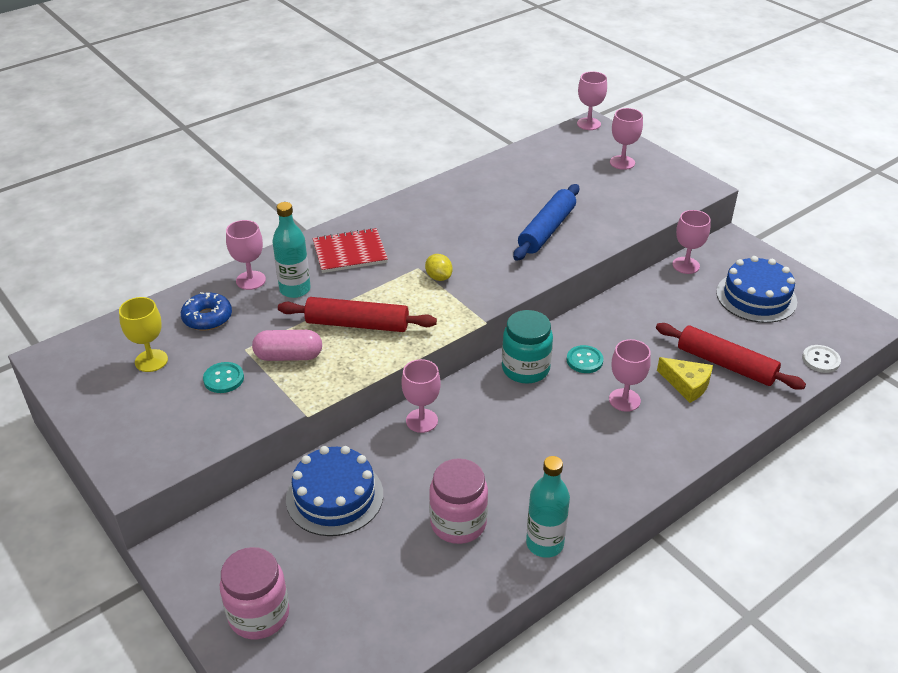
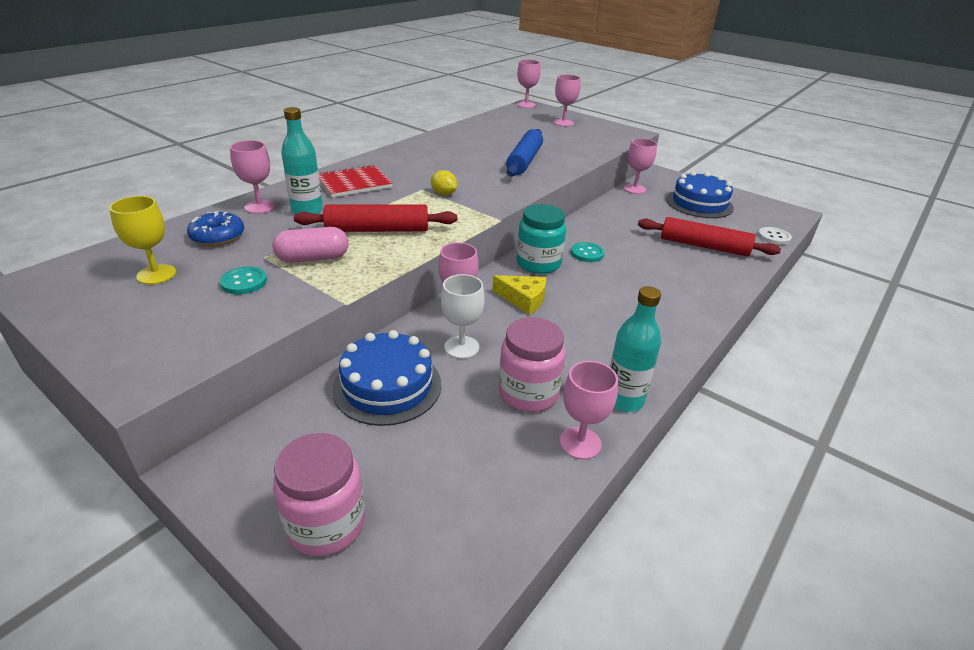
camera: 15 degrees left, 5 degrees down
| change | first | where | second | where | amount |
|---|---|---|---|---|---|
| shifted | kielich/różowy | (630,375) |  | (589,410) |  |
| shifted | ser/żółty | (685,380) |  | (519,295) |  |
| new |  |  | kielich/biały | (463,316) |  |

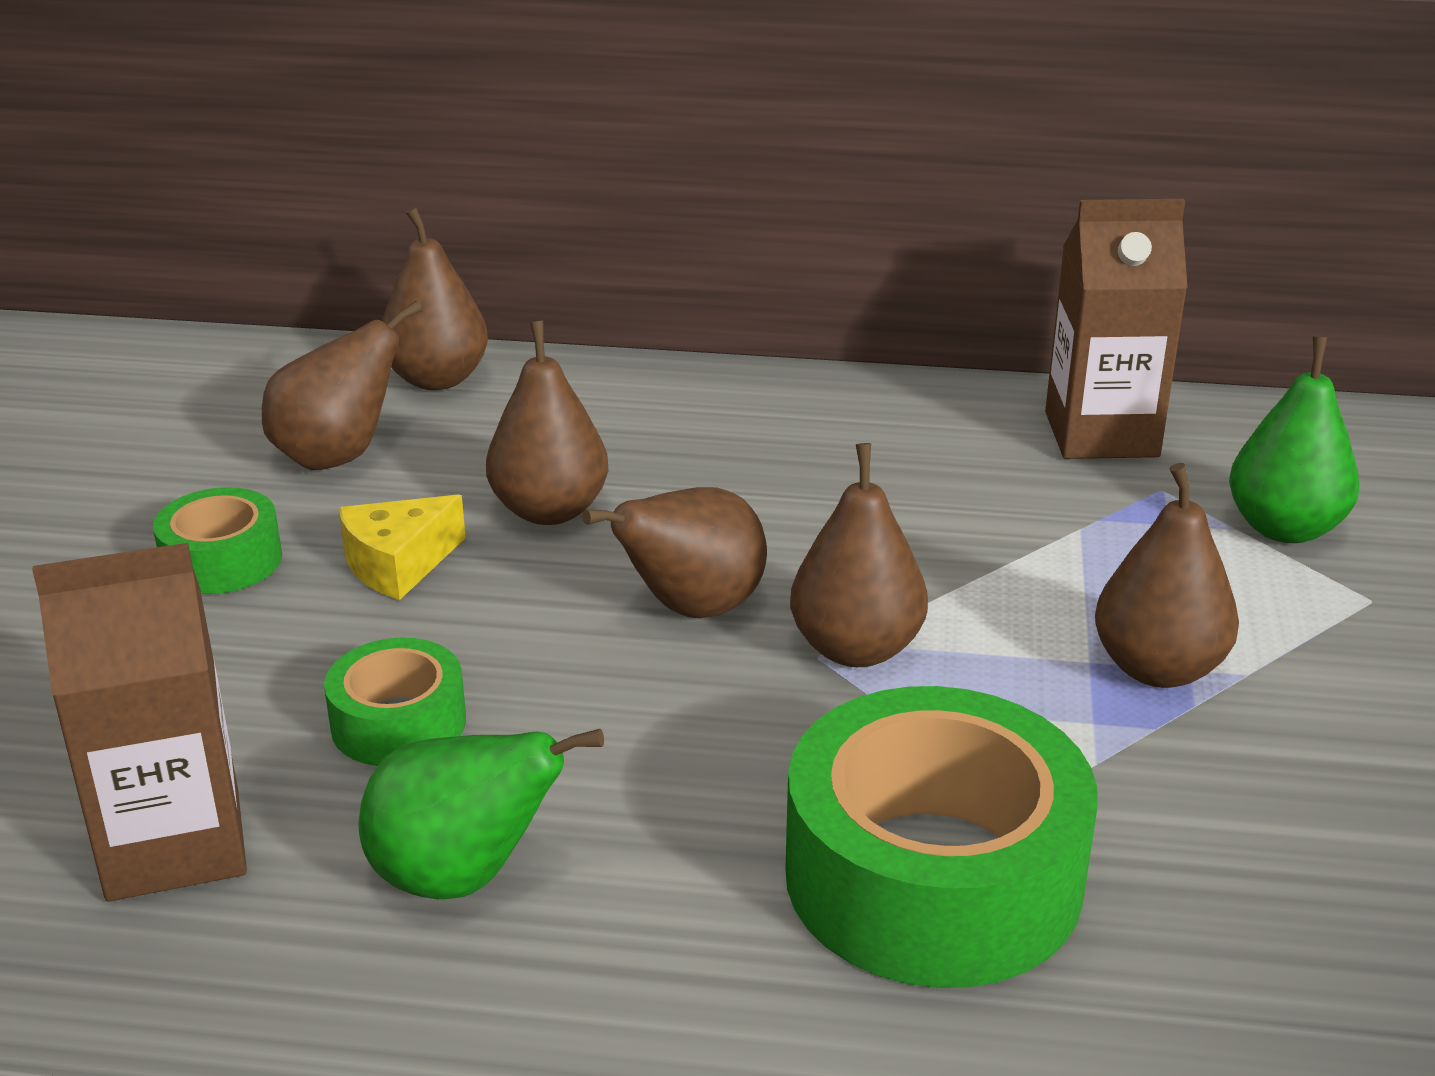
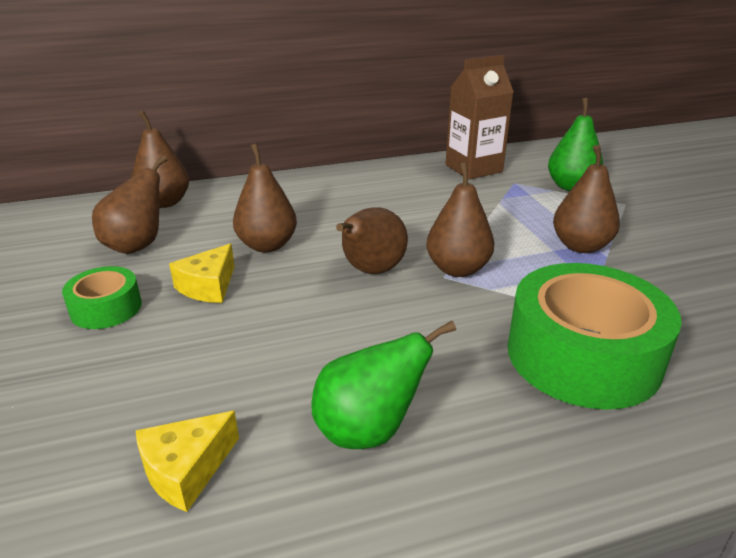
camera: 25 degrees left, 0 degrees up
| change | first | where | second | where | amount |
|---|---|---|---|---|---|
| swapped | karton mleka/brązowy | (140,722) | ser/żółty | (187,461) |  |
| gone | taśma klejąca/zielony | (395,701) |  |  |  |

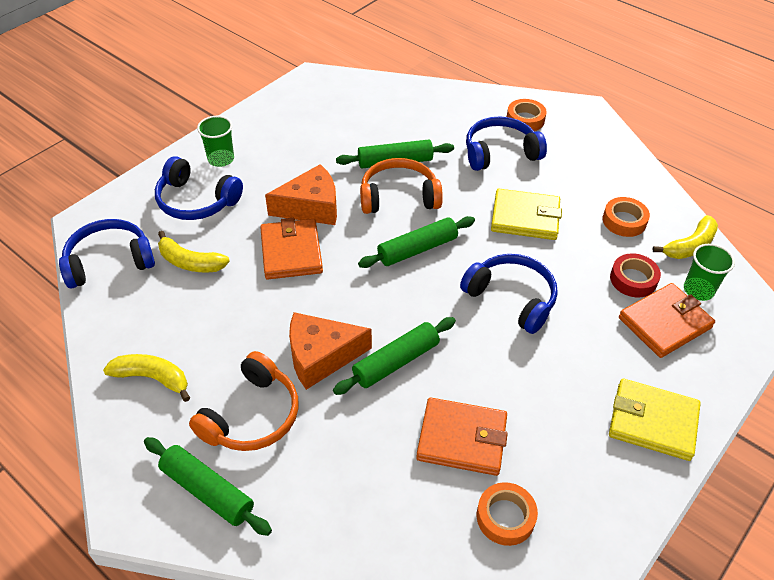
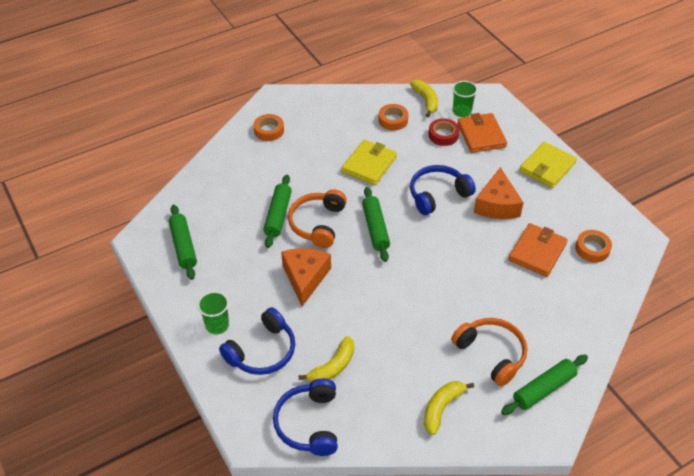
camera: 70 degrees left, 0 degrees up
| change | first | where | second | where | amount |
|---|---|---|---|---|---|
| gone | słuchawki/niebieski | (506,143) |  |  |  |
| gone | portfel/pomarańczowy | (291,248) |  |  |  |
| shifted | ser/pomarańczowy | (330,351) |  | (499,193) |  |
| shifted | wałek do ciasta/zielony | (394,356) |  | (183,242) |  |

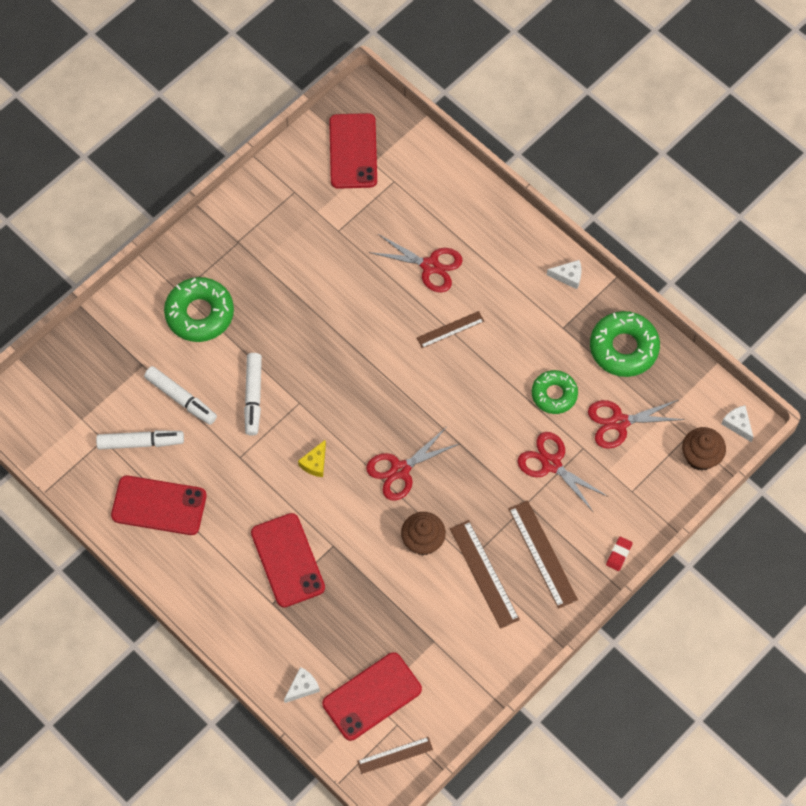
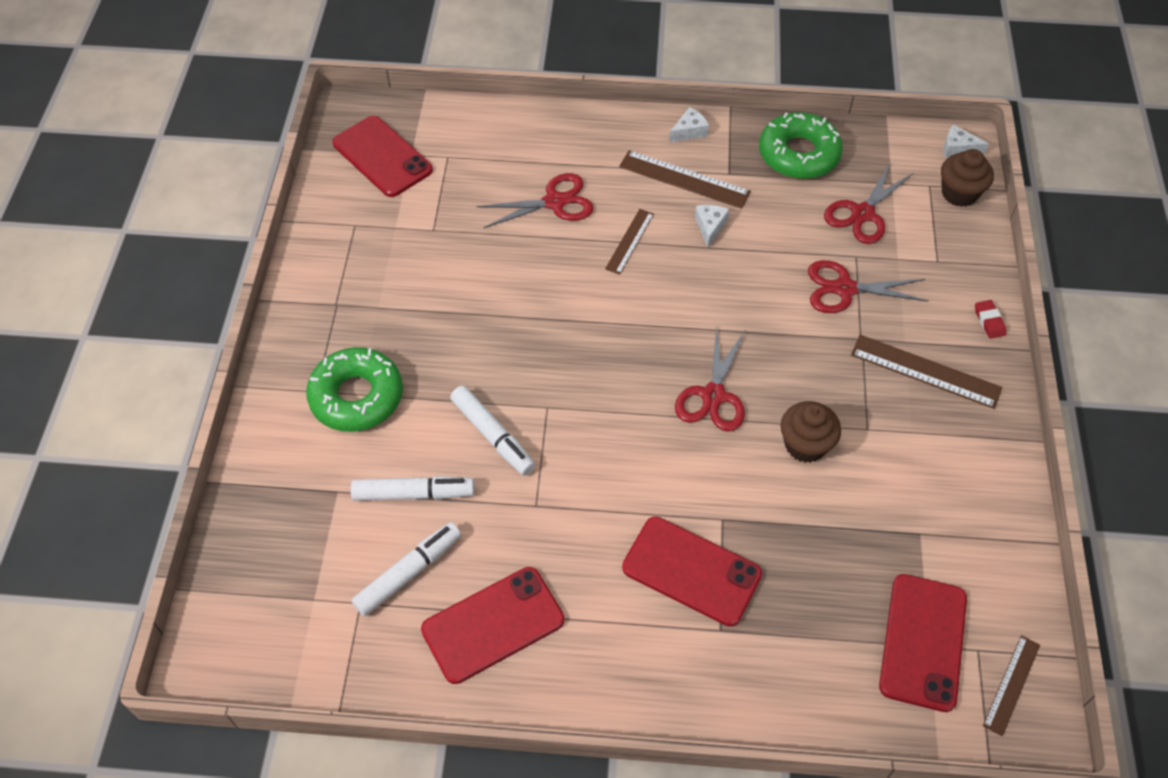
camera: 40 degrees left, 10 degrees down
| change | first | where | second | where | amount |
|---|---|---|---|---|---|
| gone | donut/zielony | (555,392) |  |  |  |
| gone | ser/żółty | (312,458) |  |  |  |
| shifted | linijka/brązowy | (485,574) |  | (685,179) |  |
| shifted | ser/biały | (302,685) |  | (712,226) |  |

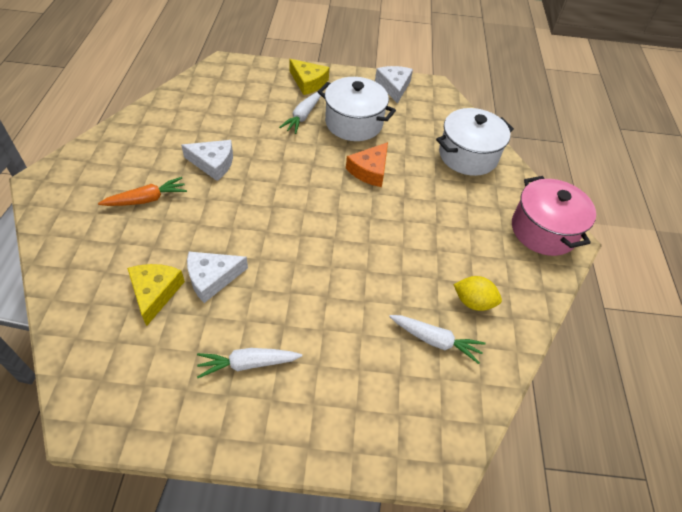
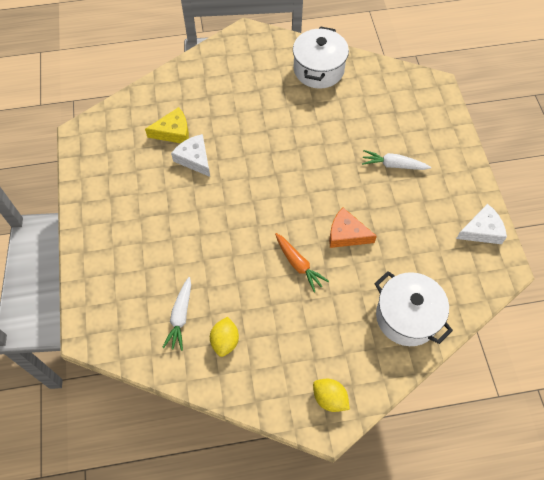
camera: 80 degrees right, 10 degrees up
| change | first | where | second | where | amount |
|---|---|---|---|---|---|
| gone | ser/żółty | (309,77) |  |  |  |
| shifted | garnek/biały | (357,109) |  | (321,57) |  |
| gone | ser/biały | (207,160) |  |  |  |
| swapped | garnek/różowy | (554,216) | cytryna/żółty | (331,395) |  |
| shifted | marchewka/pomarańczowy | (142,191) |  | (302,262) |  |
| gone | marchewka/biały | (249,363) |  |  |  |

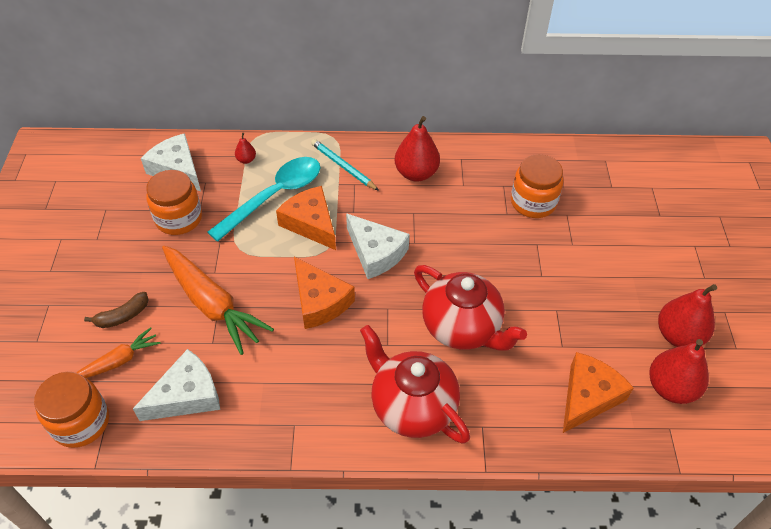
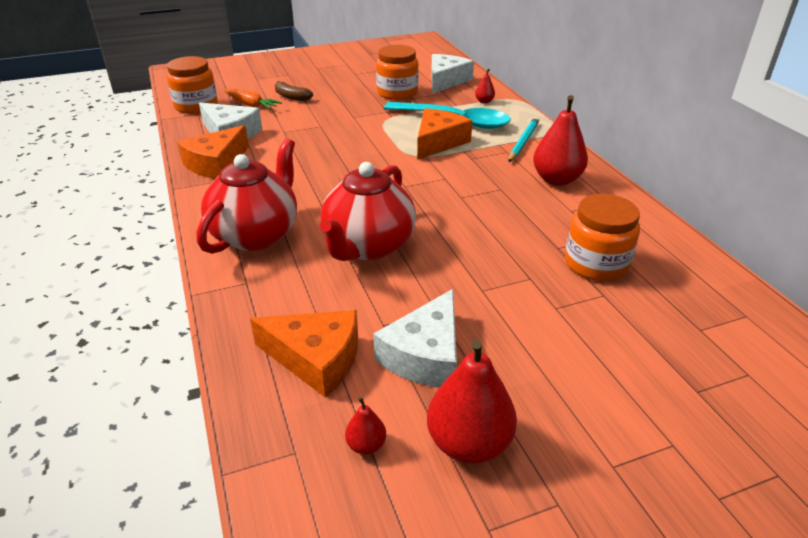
camera: 70 degrees right, 15 degrees down
| change | first | where | second | where | amount |
|---|---|---|---|---|---|
| shifted | ser/biały | (378,246) |  | (415,338) |  |
| gone | marchewka/pomarańczowy | (218,300) |  |  |  |
| shifted | ser/pomarańczowy | (324,293) |  | (213,152) |  |
| scaled | gruszka/czerwony | (679,371) |  | (365,426) | x0.47 |

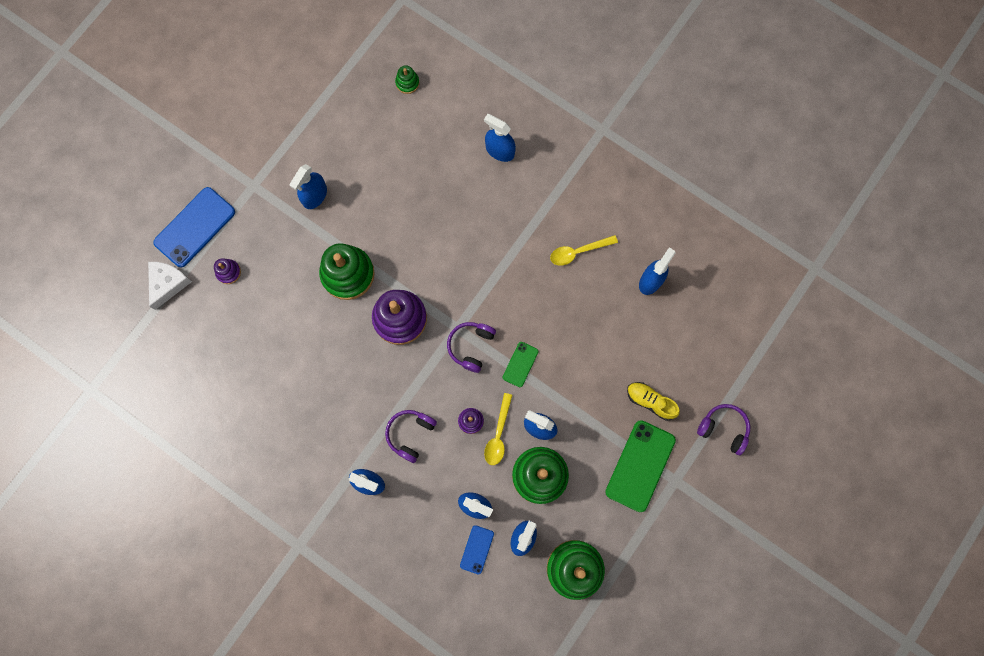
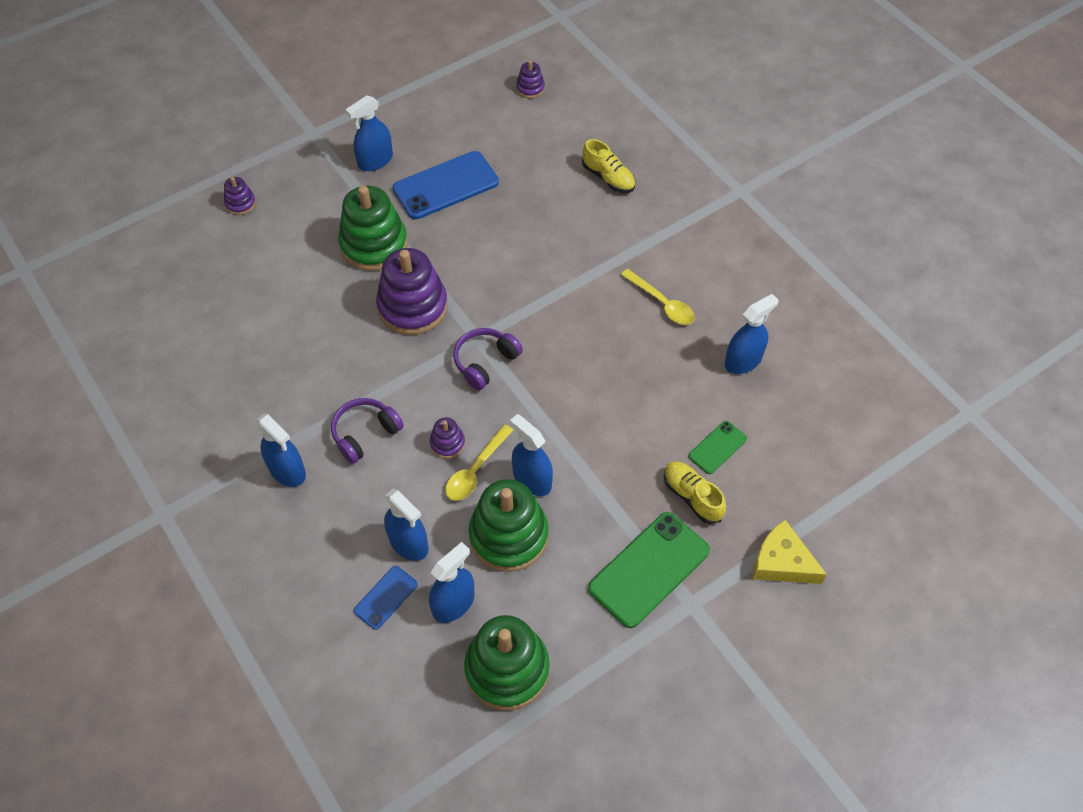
camera: 20 degrees right, 20 degrees down
| change | first | where | second | where | amount |
|---|---|---|---|---|---|
| repainted | zabawka nakładanka/zielony | (407,79) | zabawka nakładanka/fioletowy | (530,80) |  |
| swapped | spryskiwacz/niebieski | (500,138) | but/żółty | (608,166) |  |
| shifted | telefon/niebieski | (194,227) |  | (445,185) |  |
| rotated | łyżka/żółty | (584,250) |  | (658,297) | 135 degrees counterclockwise |
| gone | ser/biały | (170,286) |  |  |  |
| shifted | telefon/zielony | (521,364) |  | (717,447) |  |
| swapped | słuchawki/fioletowy | (723,429) | ser/żółty | (790,552) |  |

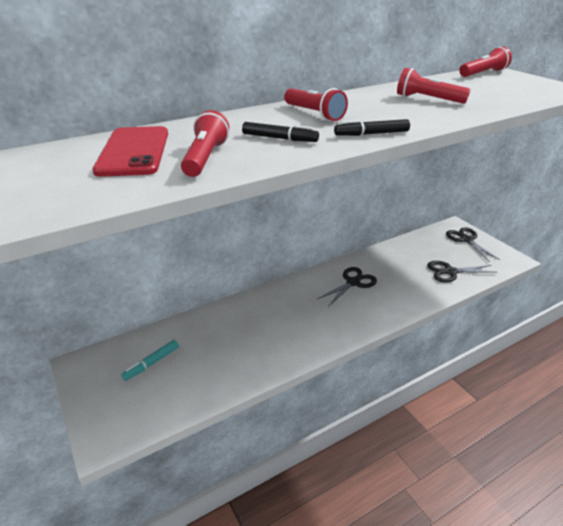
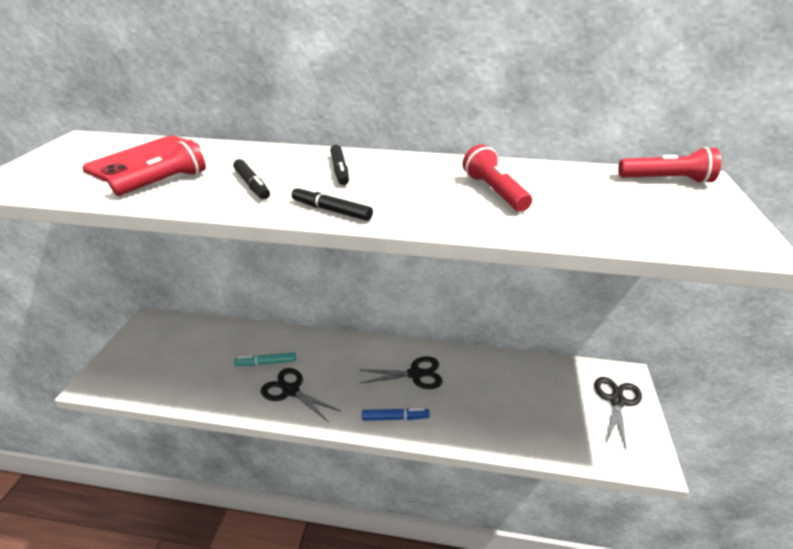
camera: 40 degrees right, 0 degrees up
| change | first | where | second | where | amount |
|---|---|---|---|---|---|
| swapped | latarka/czerwony | (316,104) | flamaster/czarny | (339,165) |  |
| shifted | nożyczki/czarny | (462,271) |  | (301,395) |  |
| shifted | flamaster/turkusowy | (150,360) |  | (265,359) |  |
| new |  |  | flamaster/niebieski | (396,414) |  |

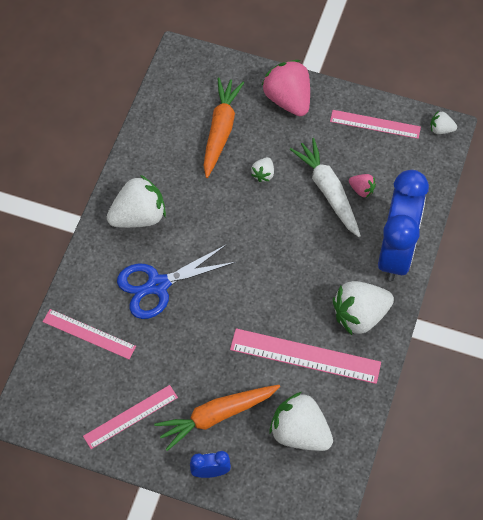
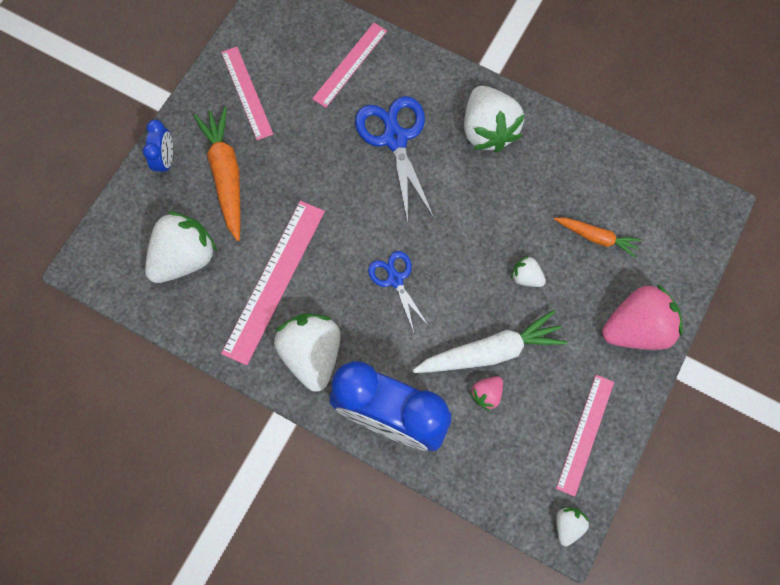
camera: 100 degrees right, 10 degrees up
| change | first | where | second | where | amount |
|---|---|---|---|---|---|
| scaled | marchewka/pomarańczowy | (223,128) |  | (597,238) | x0.59 |
| new |  |  | nożyczki/niebieski | (398,291) |  |

